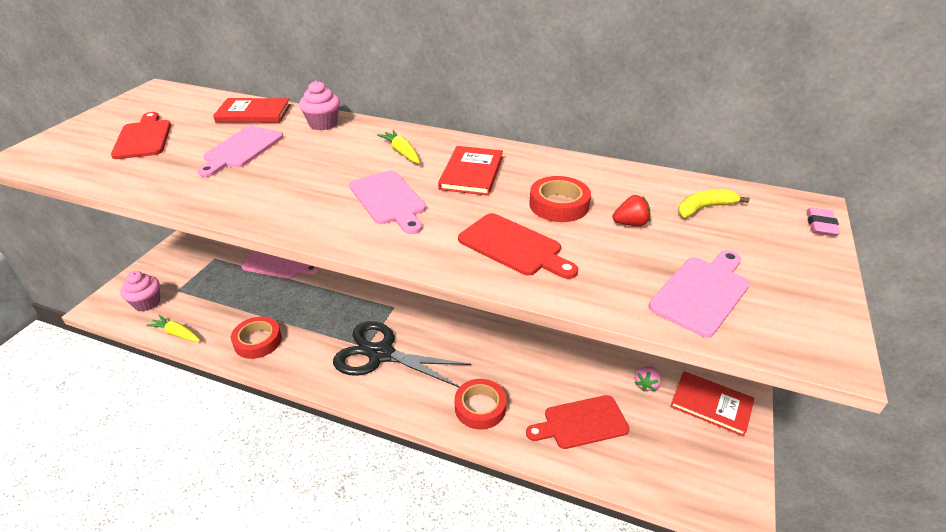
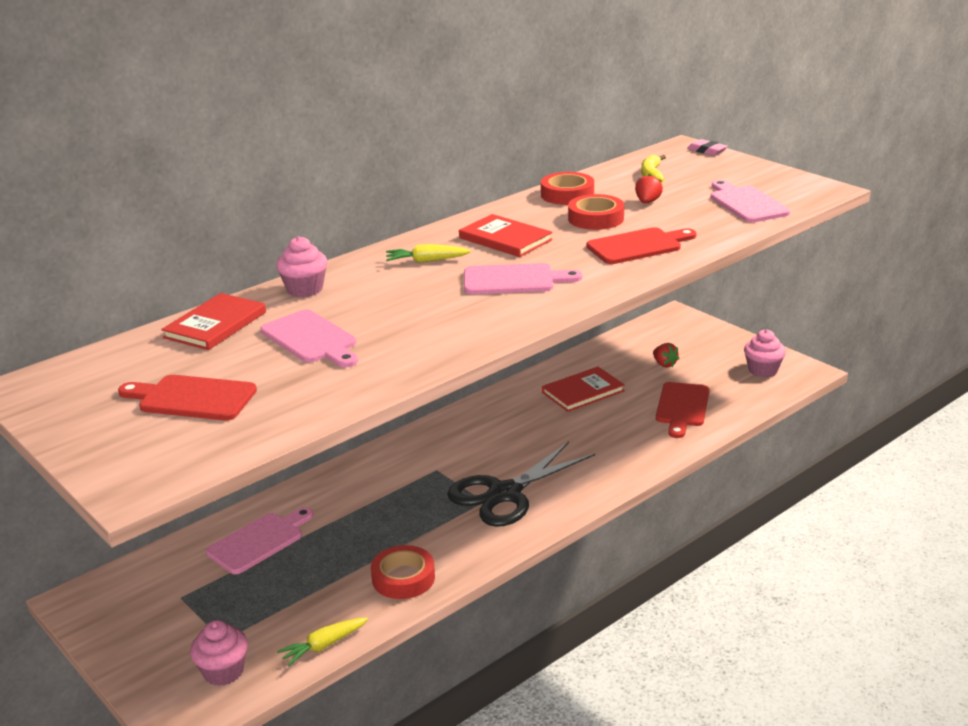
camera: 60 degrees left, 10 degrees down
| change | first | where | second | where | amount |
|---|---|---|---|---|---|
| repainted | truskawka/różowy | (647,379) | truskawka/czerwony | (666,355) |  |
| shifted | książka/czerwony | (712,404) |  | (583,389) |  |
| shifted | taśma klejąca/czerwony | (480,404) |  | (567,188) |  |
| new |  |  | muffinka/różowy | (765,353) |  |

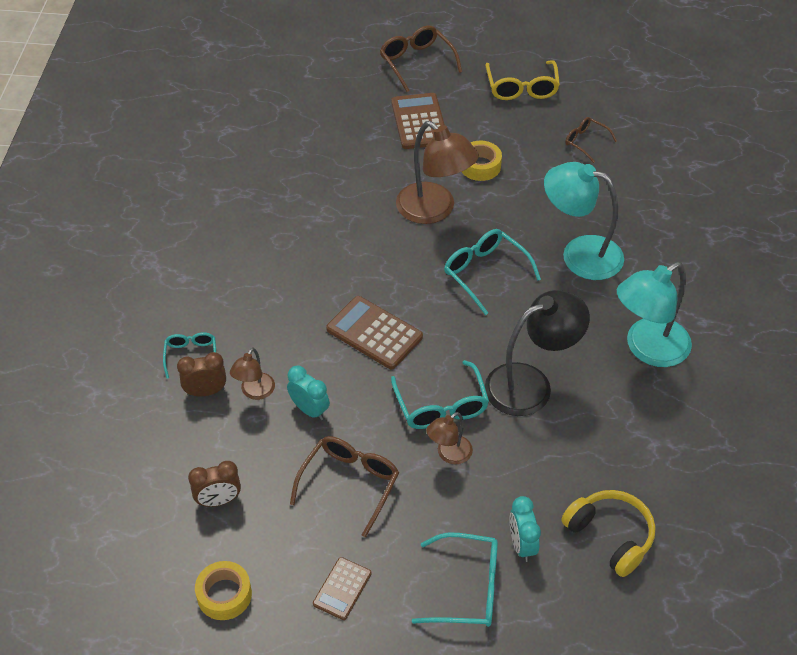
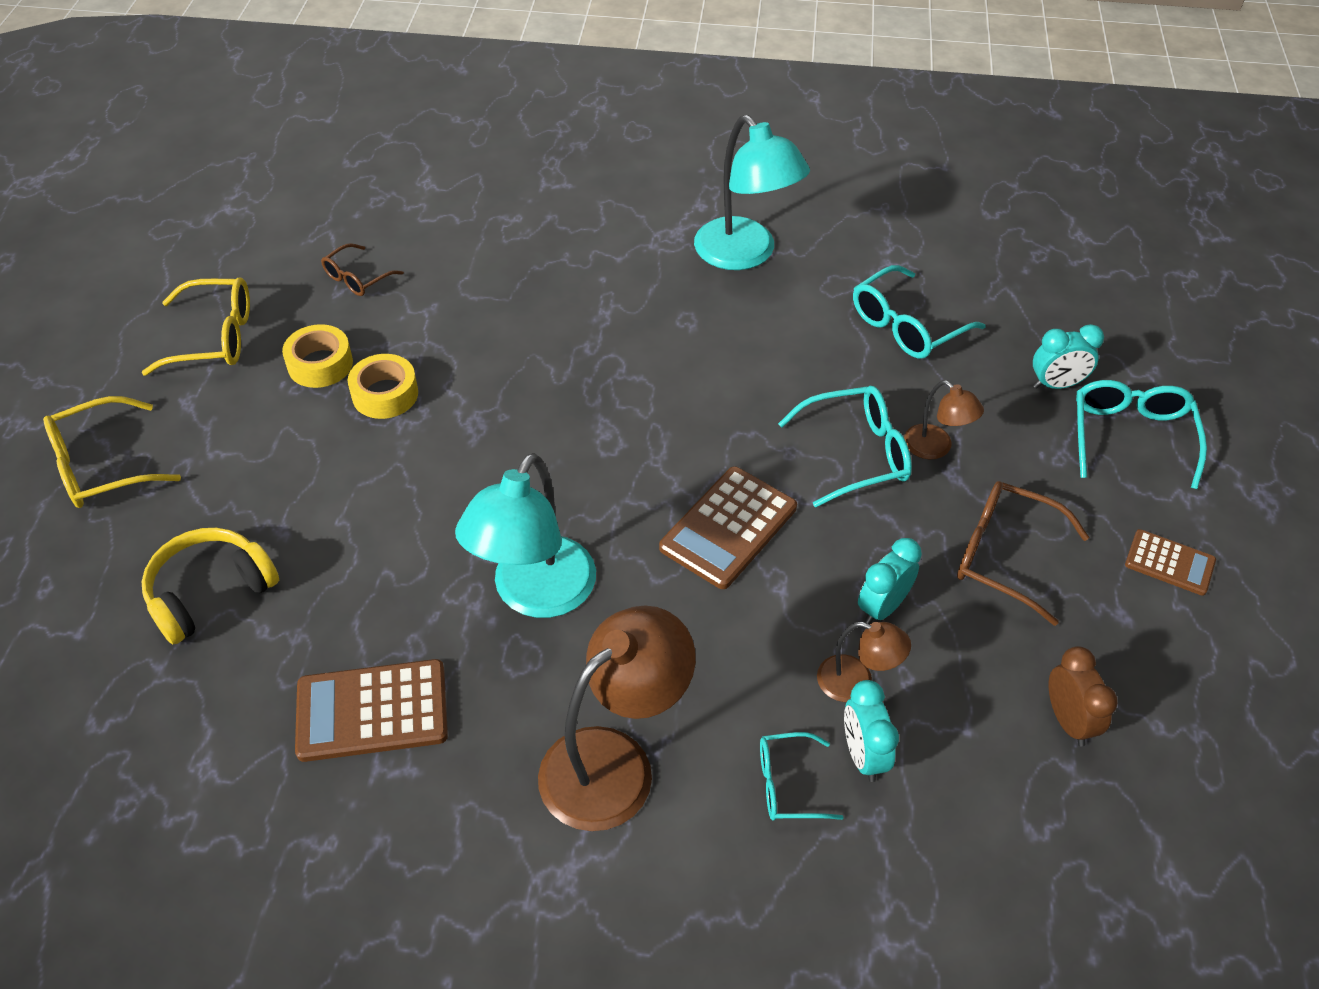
camera: 90 degrees left, 0 degrees up
| change | first | where | second | where | amount |
|---|---|---|---|---|---|
| repainted | okulary/brązowy | (421,59) | okulary/żółty | (112,452) |  |
| shifted | kalkulator/brązowy | (418,121) |  | (371,710) |  |
| shifted | lampka/brązowy | (437,172) |  | (617,718) |  |
| shifted | lampka/turkusowy | (584,221) |  | (525,535) |  |
| shifted | okulary/turkusowy | (492,272) |  | (919,312) |  |
| gone | lampka/czarny | (537,353) |  |  |  |
| repainted | budzik/brązowy | (201,374) | budzik/turkusowy | (871,731) |  |
| shifted | słuchawki/żółty | (608,533) |  | (210,586) |  |
| shifted | taśma klejąca/żółty | (223,590) |  | (317,356) |  |

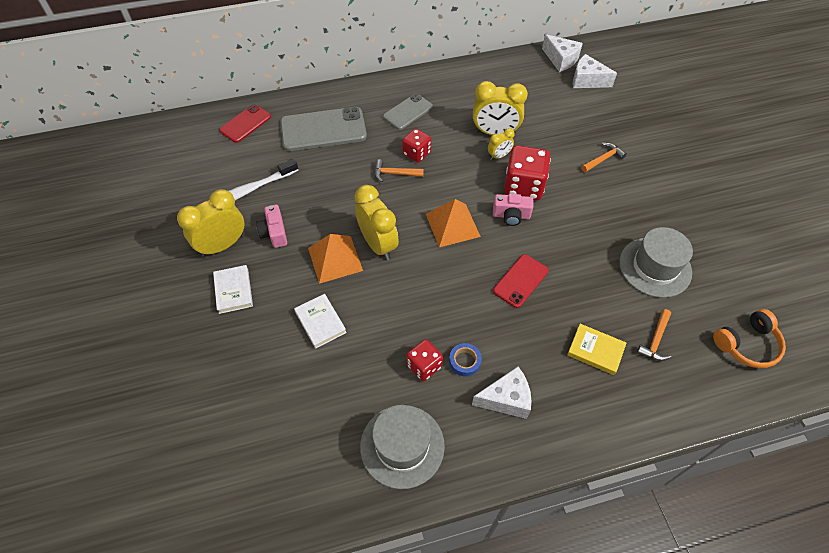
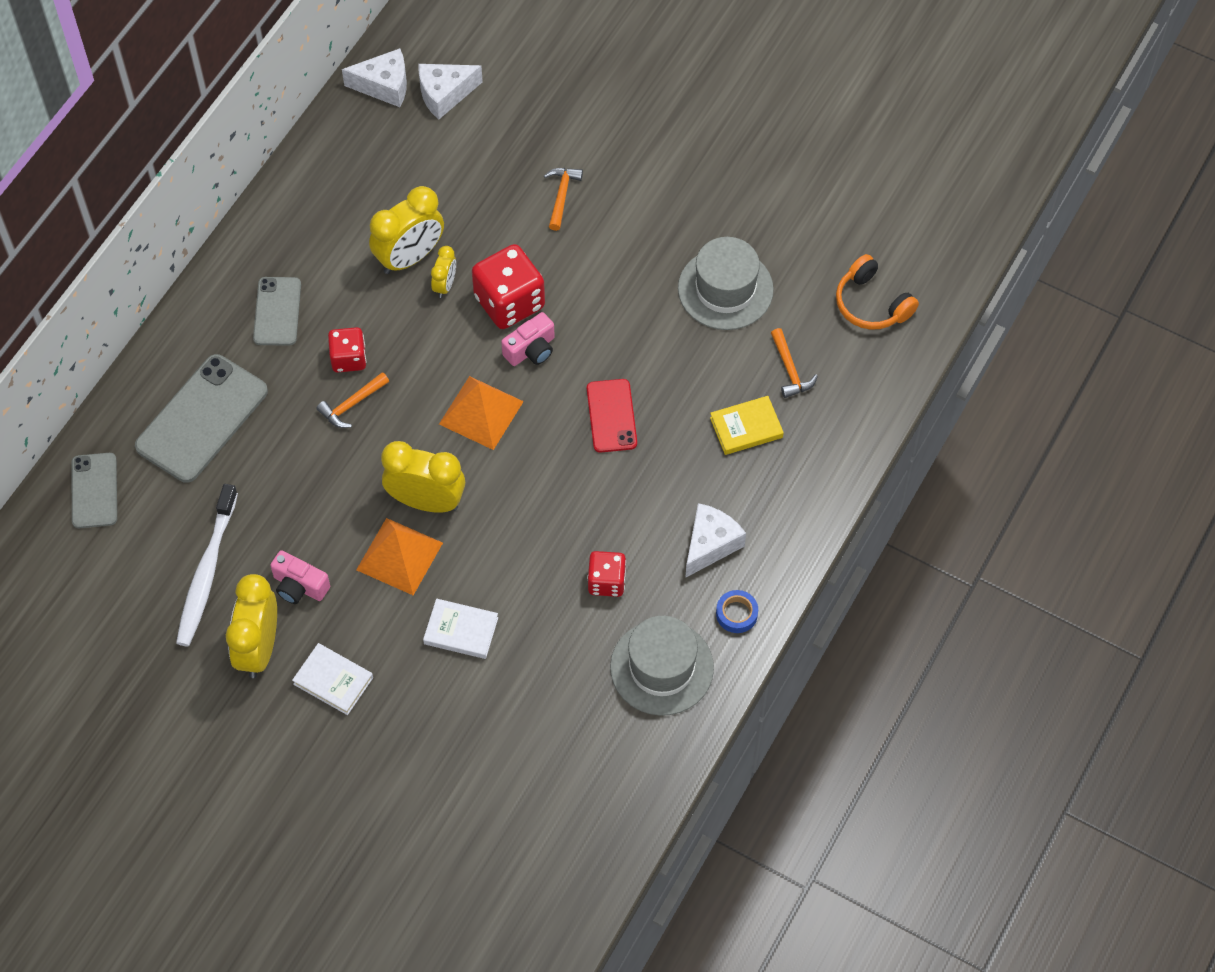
camera: 45 degrees left, 5 degrees up
| change | first | where | second | where | amount |
|---|---|---|---|---|---|
| repainted | telefon/czerwony | (245,123) | telefon/szary | (94,490) |  |
| rotated | słuchawki/pomarańczowy | (749,338) |  | (877,292) | 120 degrees clockwise |
| shifted | taśma klejąca/niebieski | (465,360) |  | (737,611) |  |

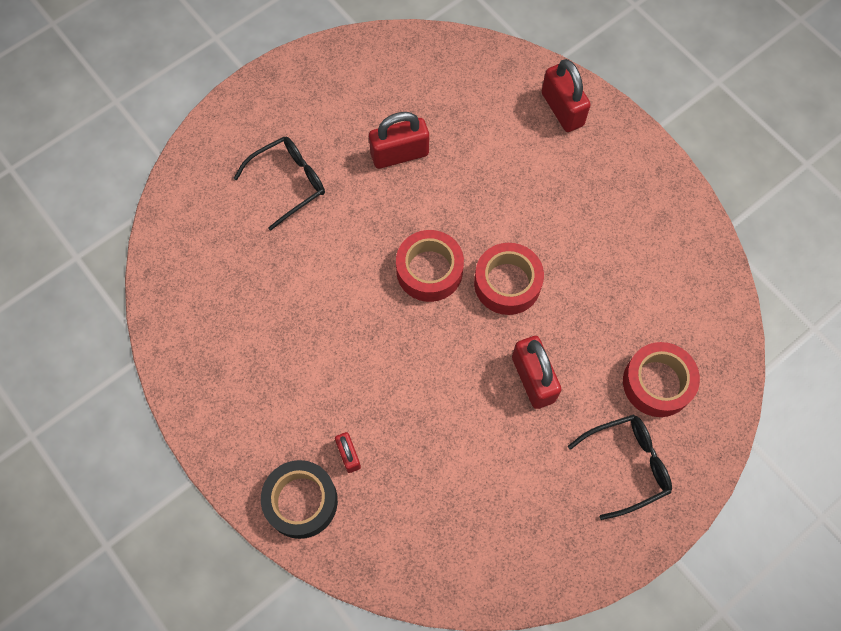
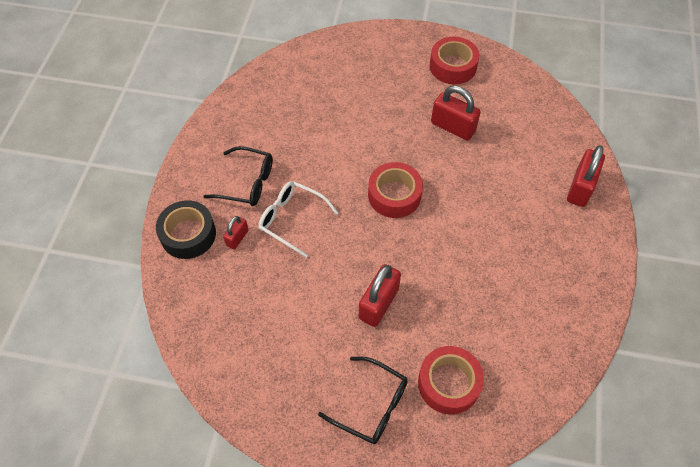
camera: 50 degrees right, 10 degrees down
| change | first | where | second | where | amount |
|---|---|---|---|---|---|
| shifted | okulary/czarny | (279,184) |  | (238,176) |  |
| shifted | taśma klejąca/czerwony | (509,279) |  | (454,60) |  |
| new |  |  | okulary/biały | (298,219) |  |

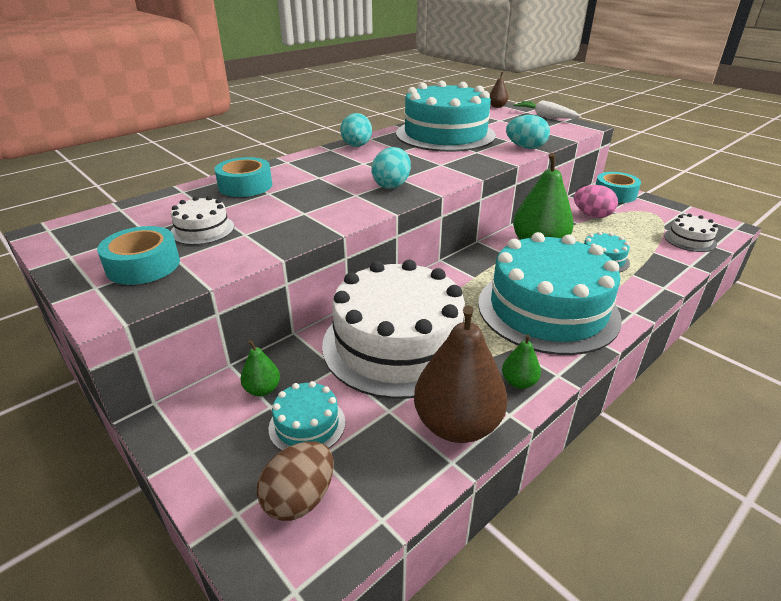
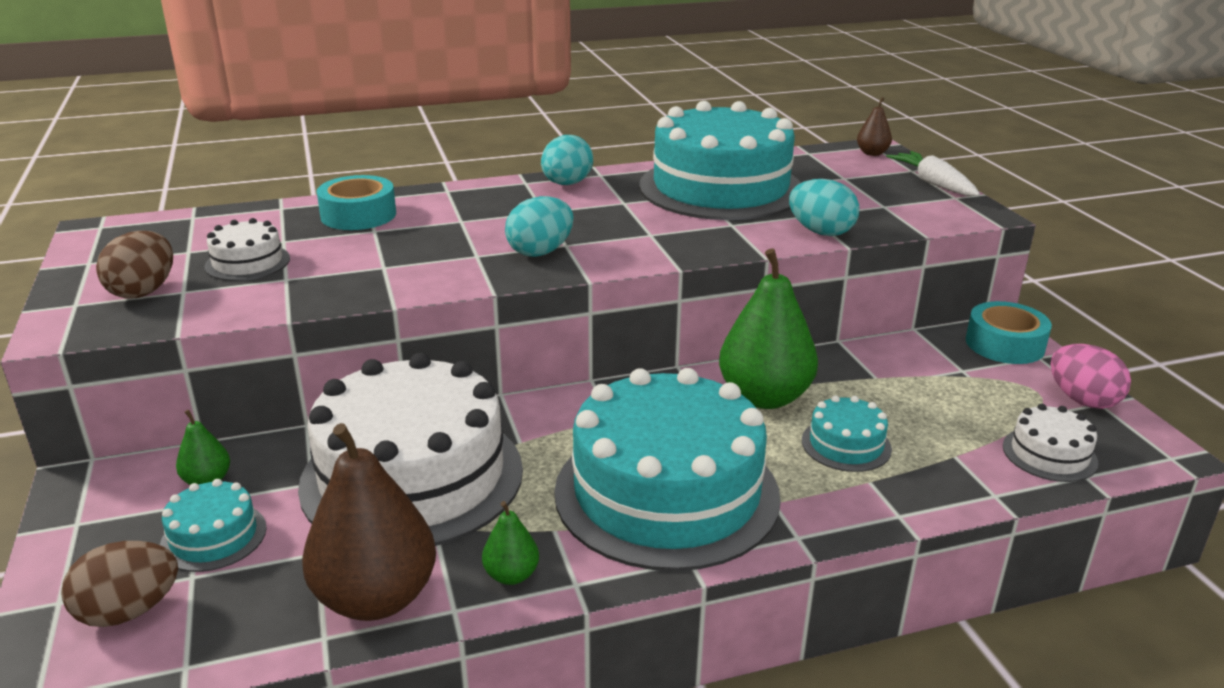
camera: 25 degrees right, 5 degrees down
| change | first | where | second | where | amount |
|---|---|---|---|---|---|
| shifted | jajko/różowy | (596,201) |  | (1091,376) |  |
| swapped | taśma klejąca/turkusowy | (138,255) | jajko/brązowy | (134,265) |  |

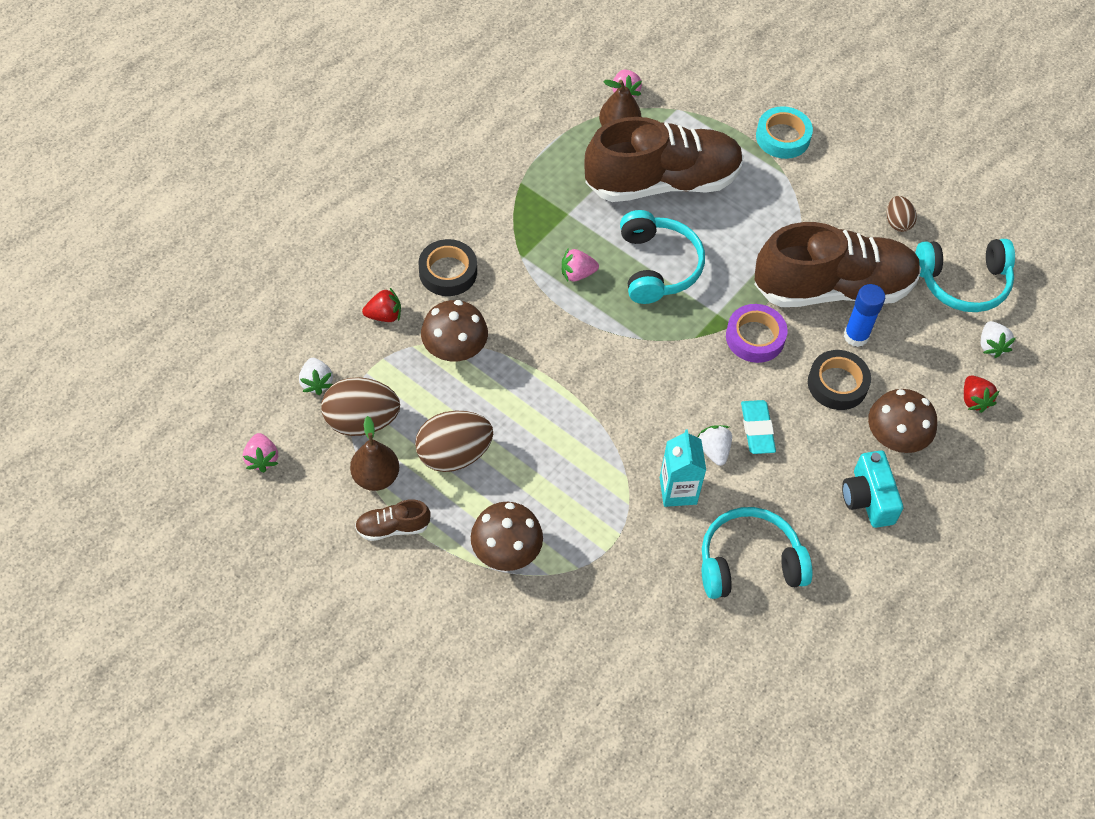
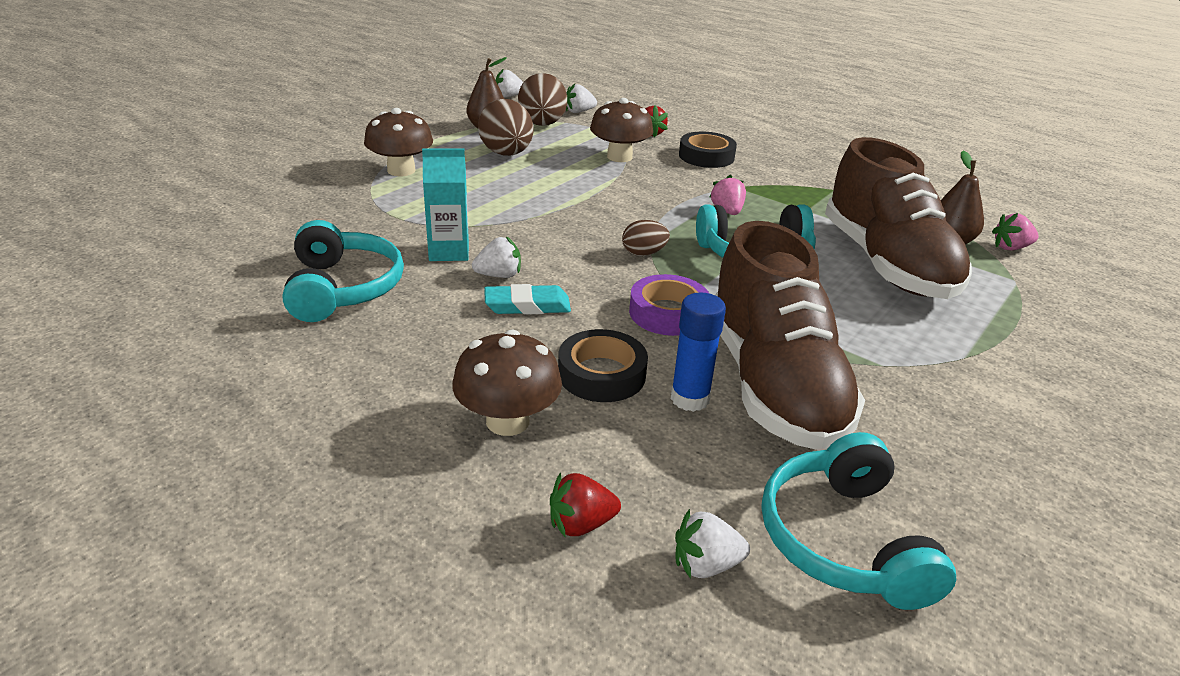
camera: 90 degrees right, 25 degrees down
| change | first | where | second | where | amount |
|---|---|---|---|---|---|
| gone | taśma klejąca/turkusowy | (784,132) |  |  |  |
| shifted | jajko/brązowy | (902,214) |  | (646,238) |  |
| repainted | truskawka/różowy | (261,453) | truskawka/biały | (509,83) |  |
| gone | aparat fotograficzny/turkusowy | (872,489) |  |  |  |
| gone | but/brązowy | (393,520) |  |  |  |

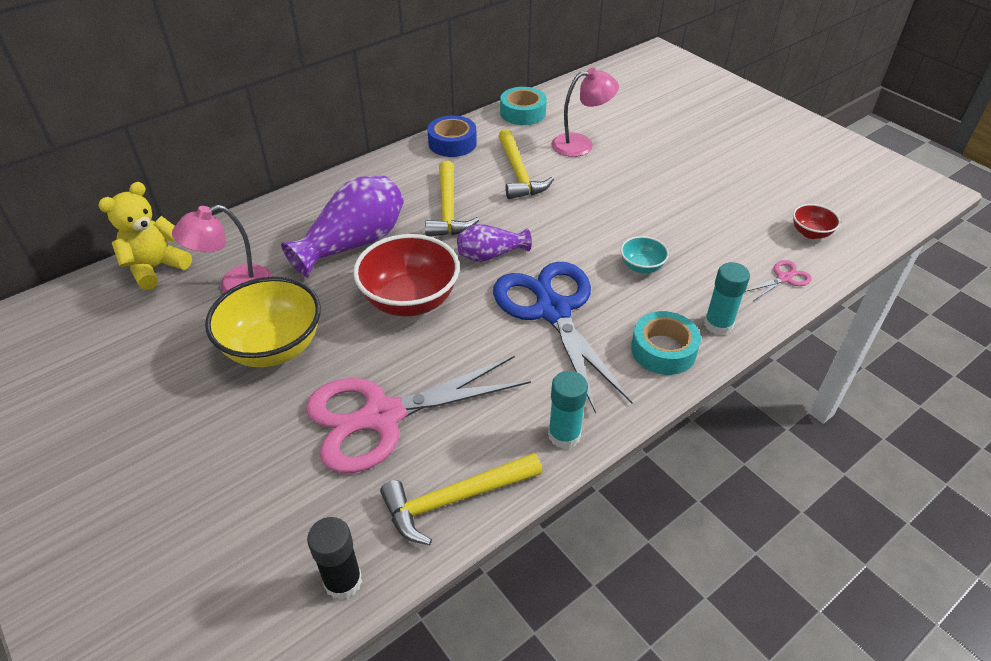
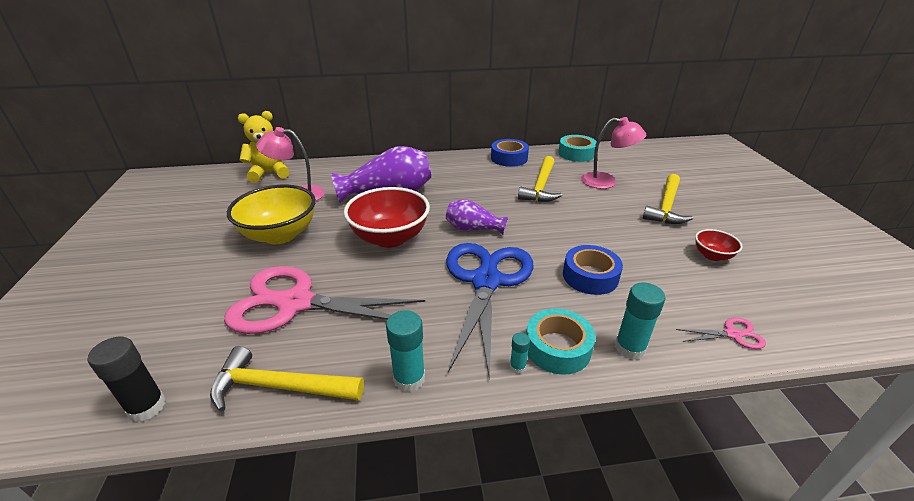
camera: 30 degrees right, 10 degrees down
| change | first | where | second | where | amount |
|---|---|---|---|---|---|
| shifted | młotek/żółty | (452,199) |  | (668,199) |  |
| shifted | miska/czerwony | (817,221) |  | (719,245) |  |
| swapped | miska/turkusowy | (645,254) | taśma klejąca/niebieski | (593,270) |  |
| new |  |  | klej w sztyfcie/turkusowy | (520,353) |  |

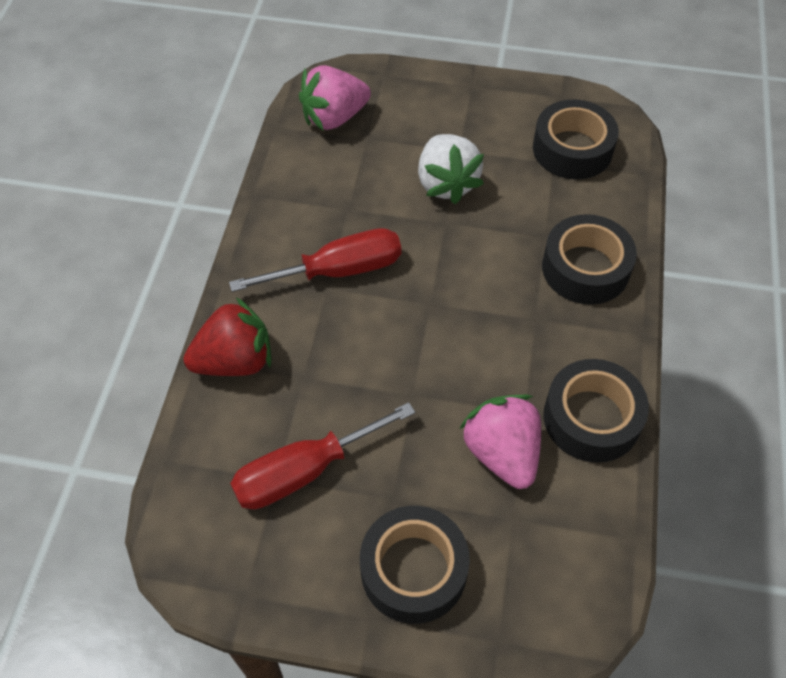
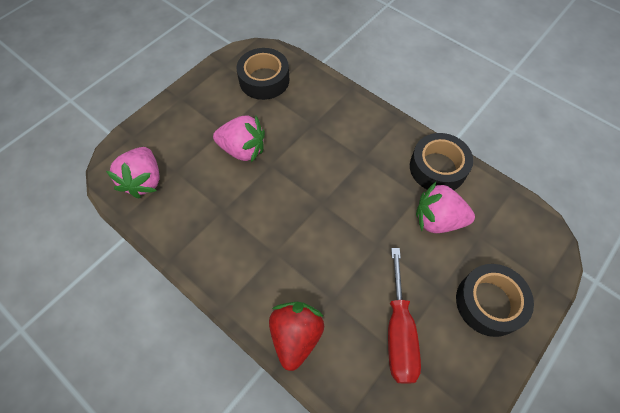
camera: 60 degrees left, 5 degrees up
| change | first | where | second | where | amount |
|---|---|---|---|---|---|
| repainted | truskawka/biały | (451,169) | truskawka/różowy | (239,139) |  |
| gone | taśma klejąca/czarny | (589,259) |  |  |  |
| gone | śrubokręt/czerwony | (315,260) |  |  |  |

